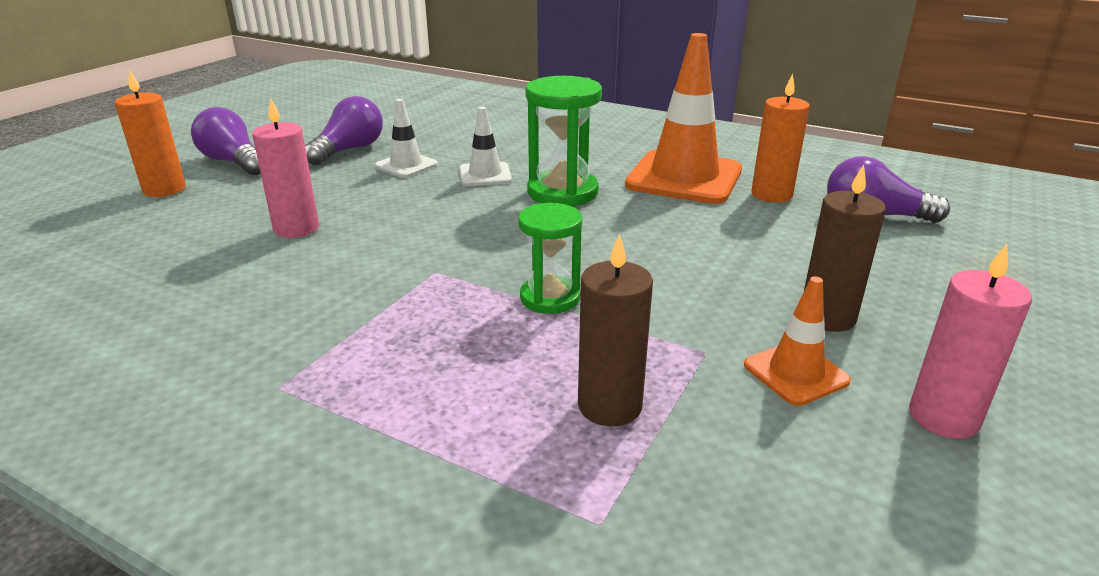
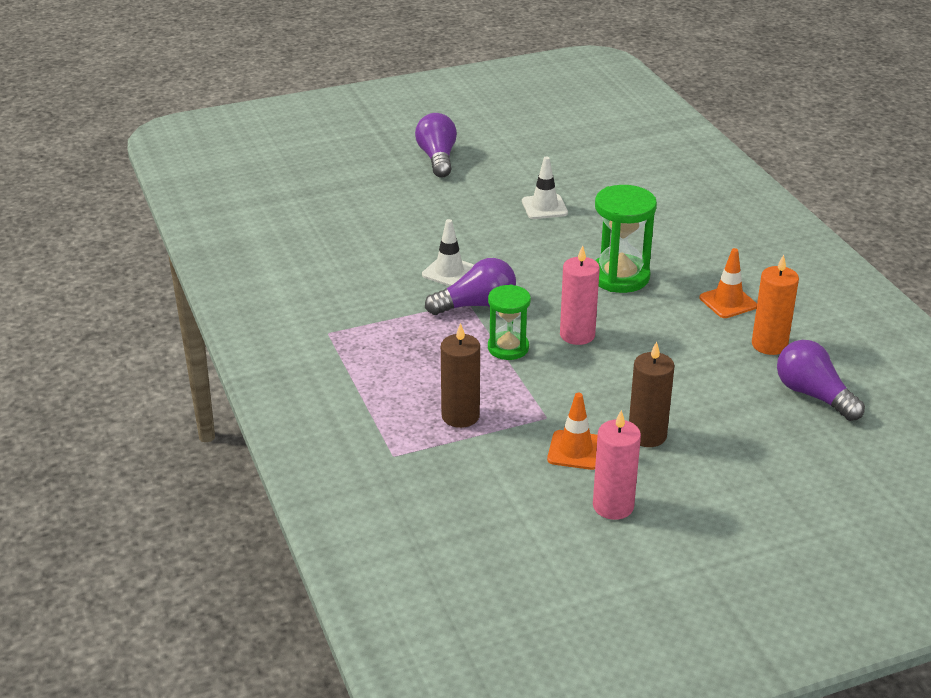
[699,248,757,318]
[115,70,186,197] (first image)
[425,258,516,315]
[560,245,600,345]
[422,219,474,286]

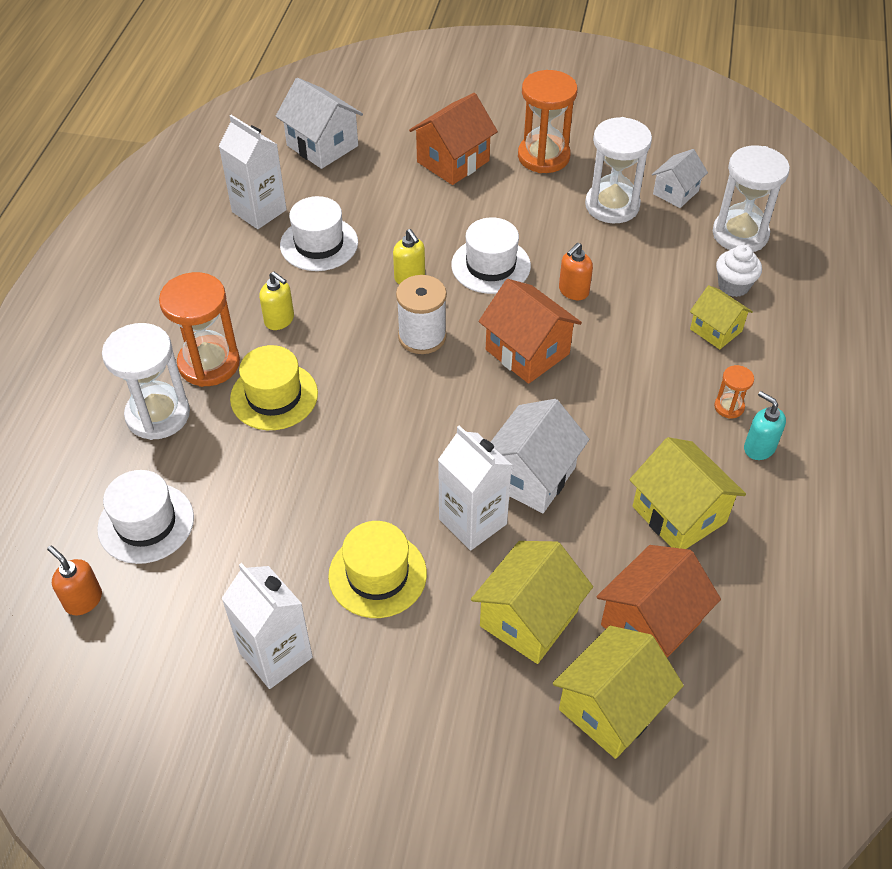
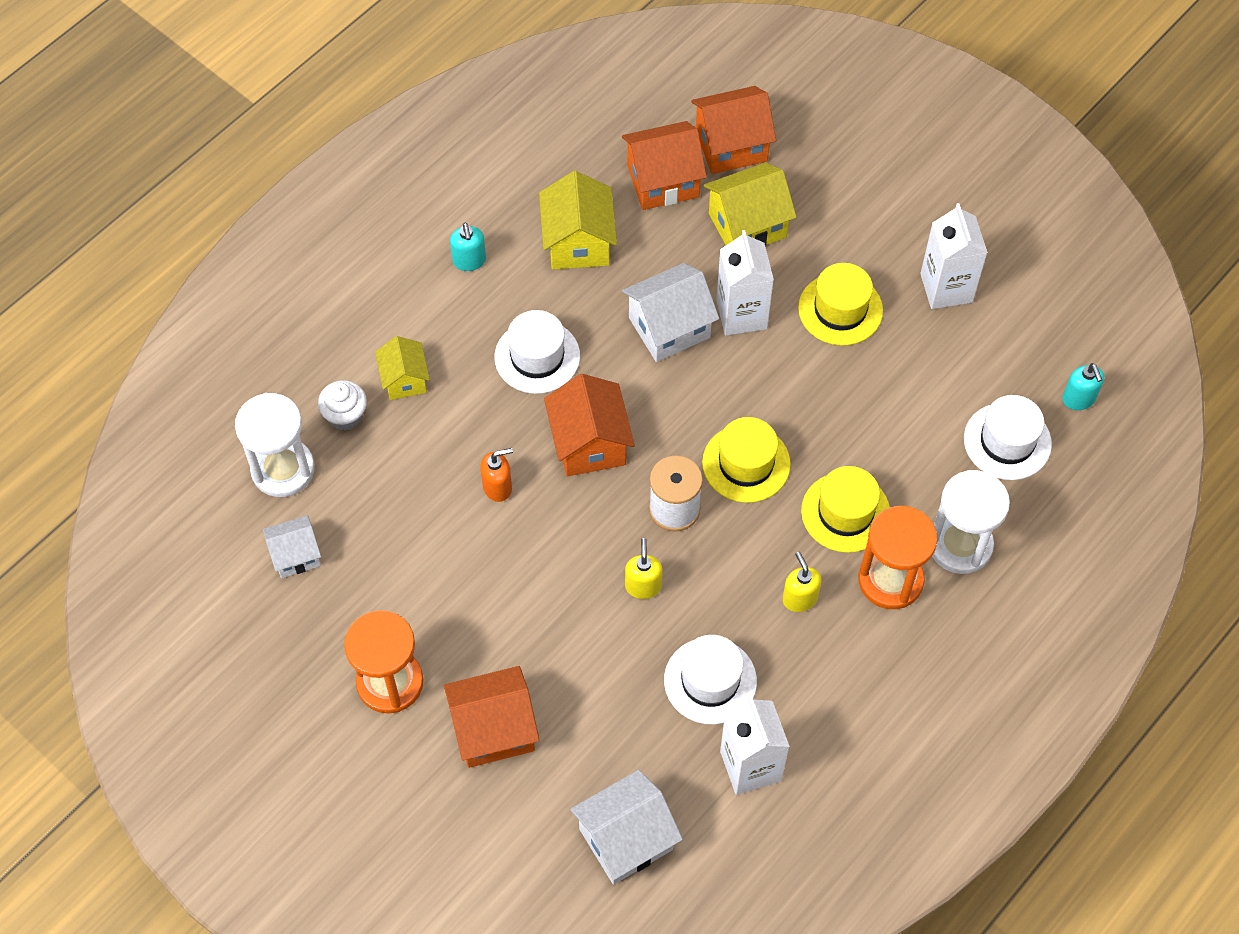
[570,770,683,885]
[585,117,652,223] (first image)
[495,310,580,394]
[714,365,754,419] (first image)
[1062,363,1104,410]
[691,86,776,174]
[702,417,791,503]

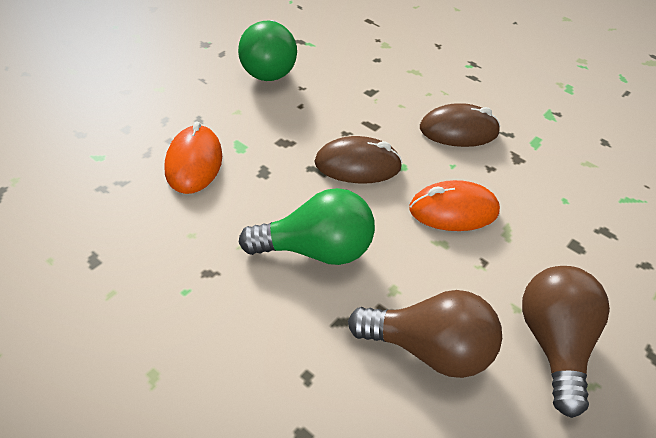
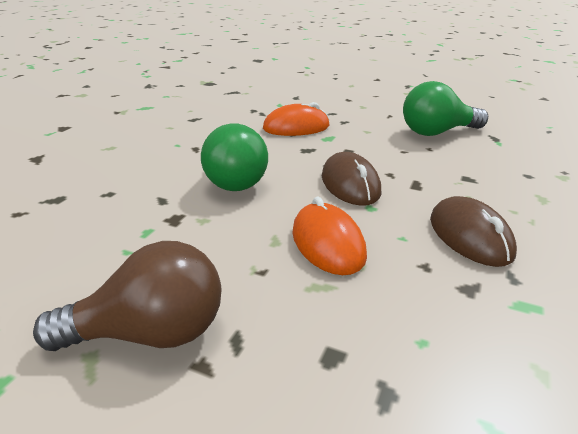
[348,290,502,378] (first image)

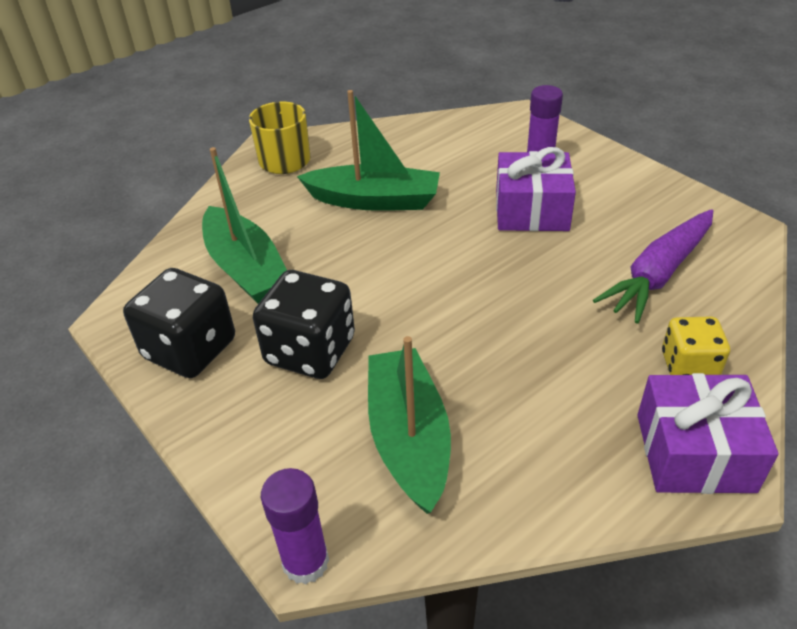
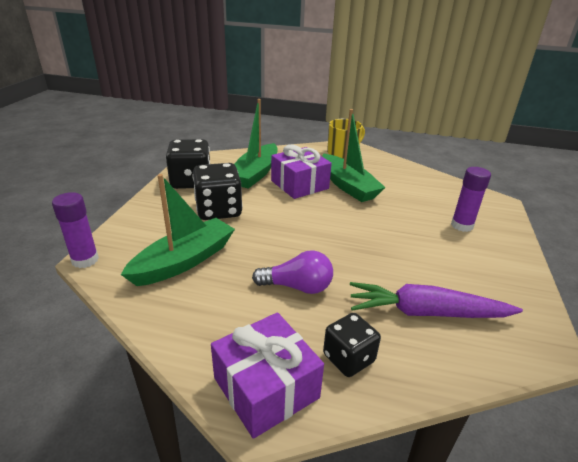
[271,144,332,199]
[323,313,381,377]
[252,250,333,294]

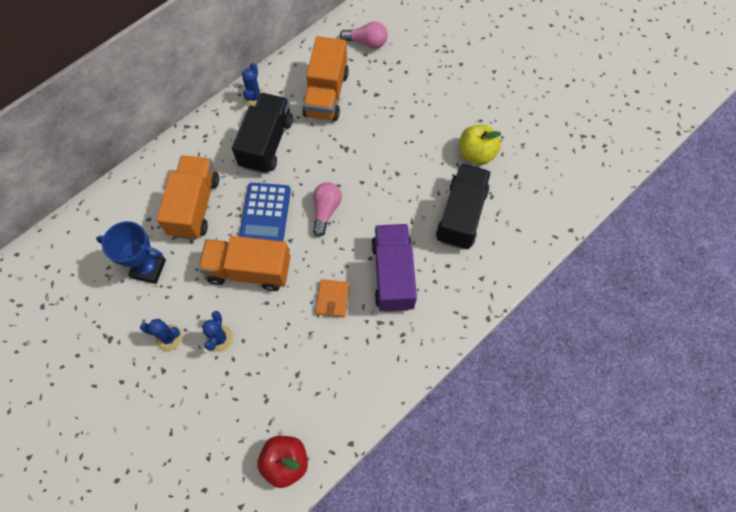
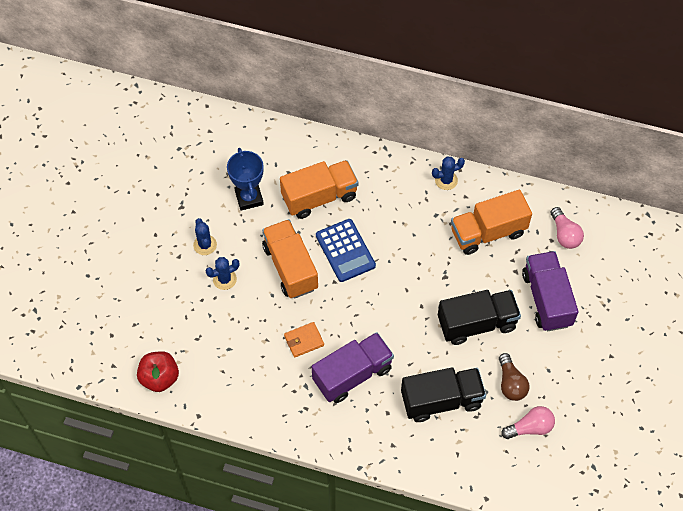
[438,290,521,345]
[499,353,529,401]
[501,406,555,439]
[316,219,376,282]
[522,251,579,331]

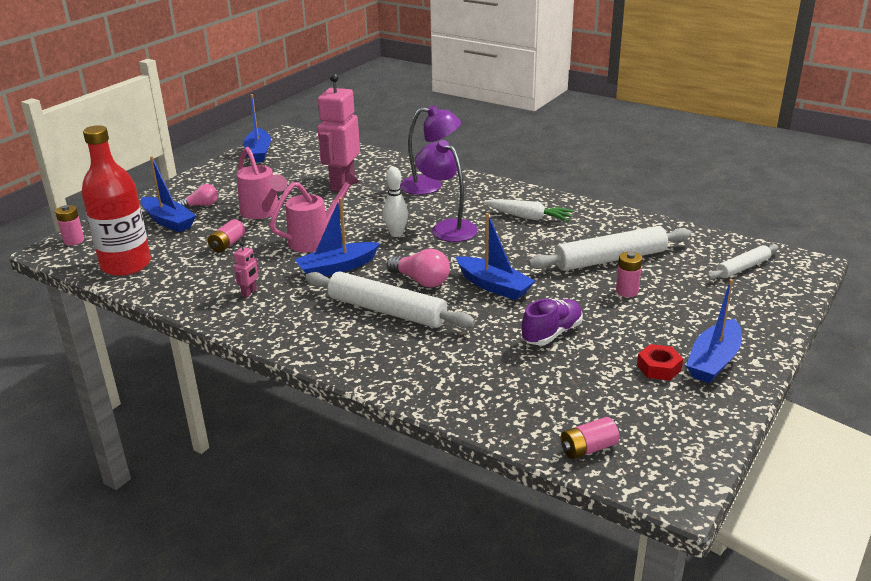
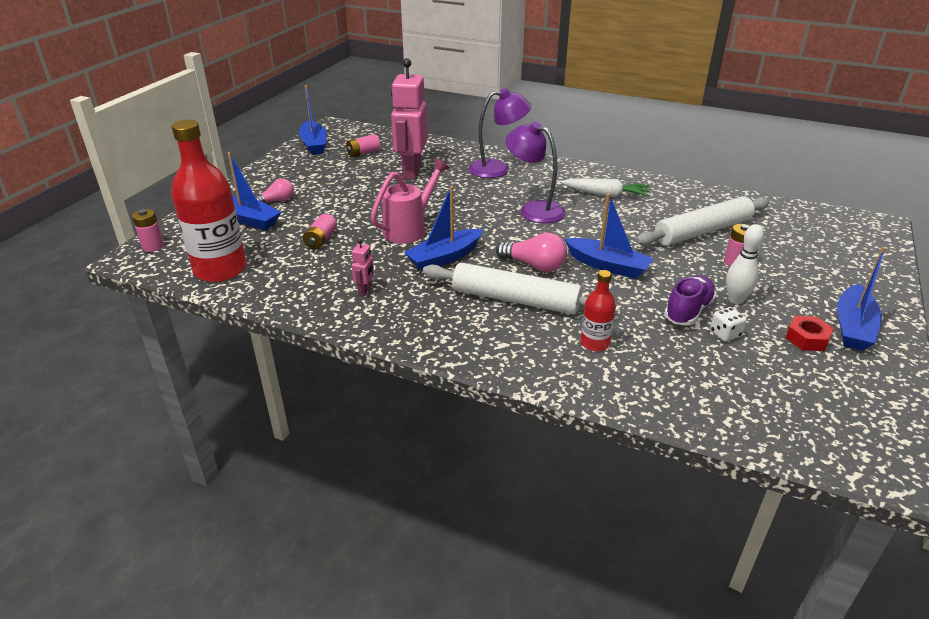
[237,147,287,219] (first image)
[726,224,764,304]
[707,244,779,279] (first image)
[346,134,380,157]
[580,270,616,351]
[710,307,747,342]

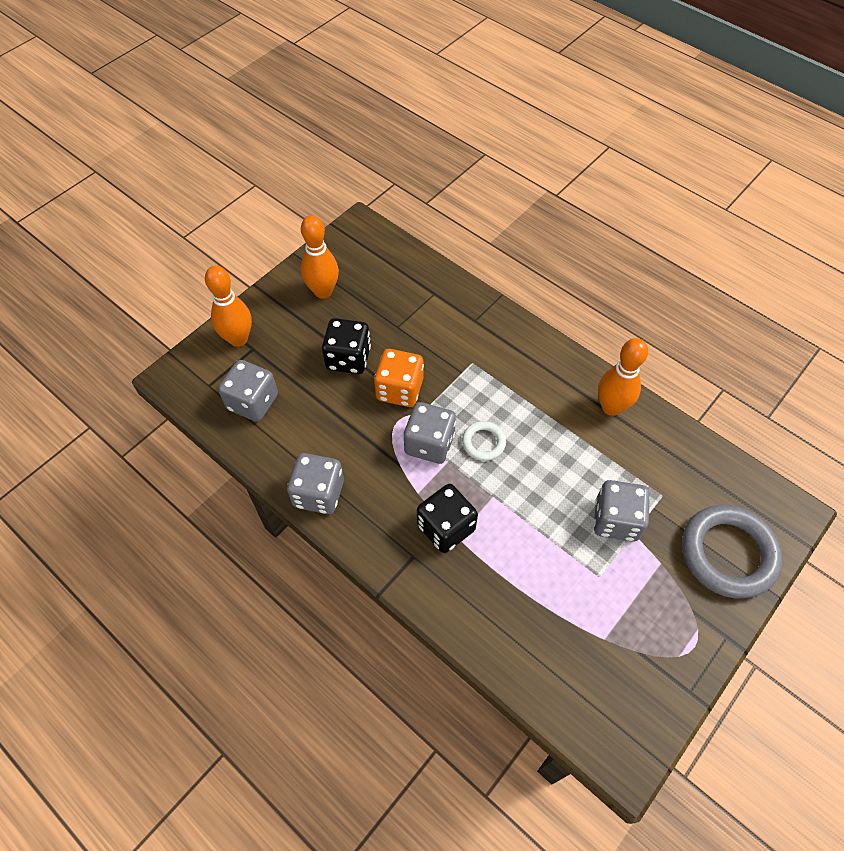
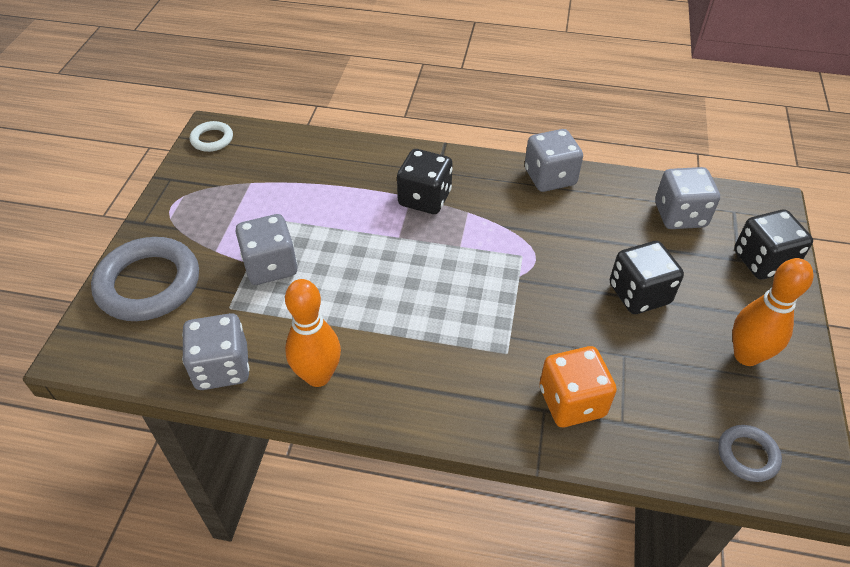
[734,210,813,279]
[539,346,617,427]
[182,313,249,390]
[190,121,233,152]
[718,425,782,482]

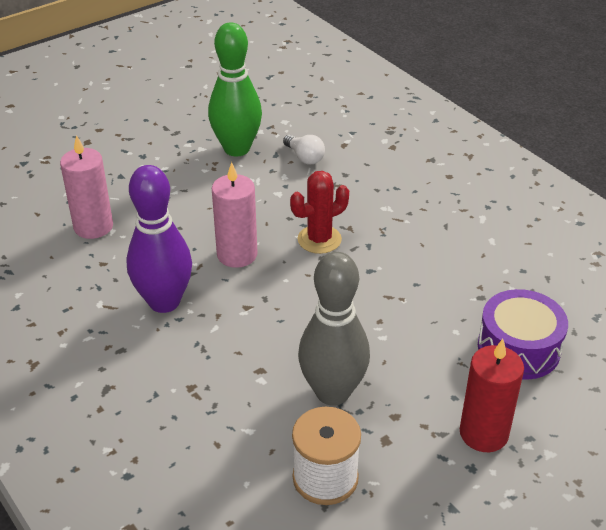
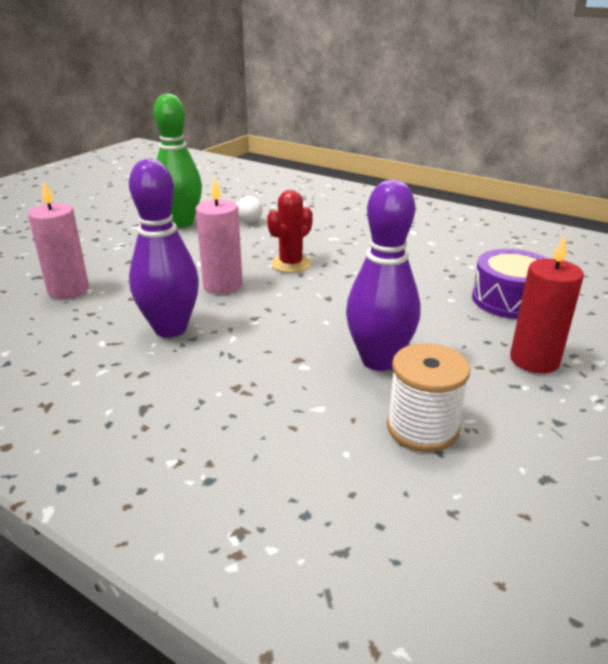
[346,180,420,371]

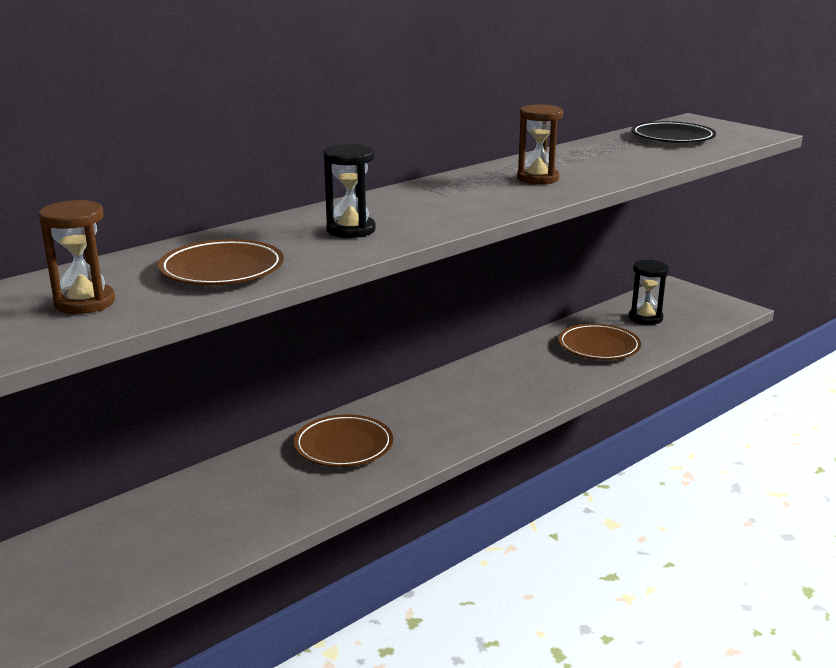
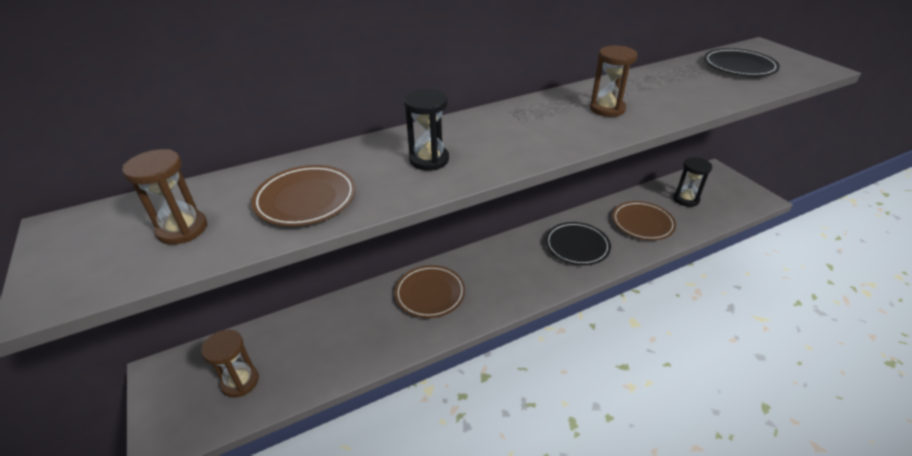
[545,222,611,265]
[201,330,259,398]

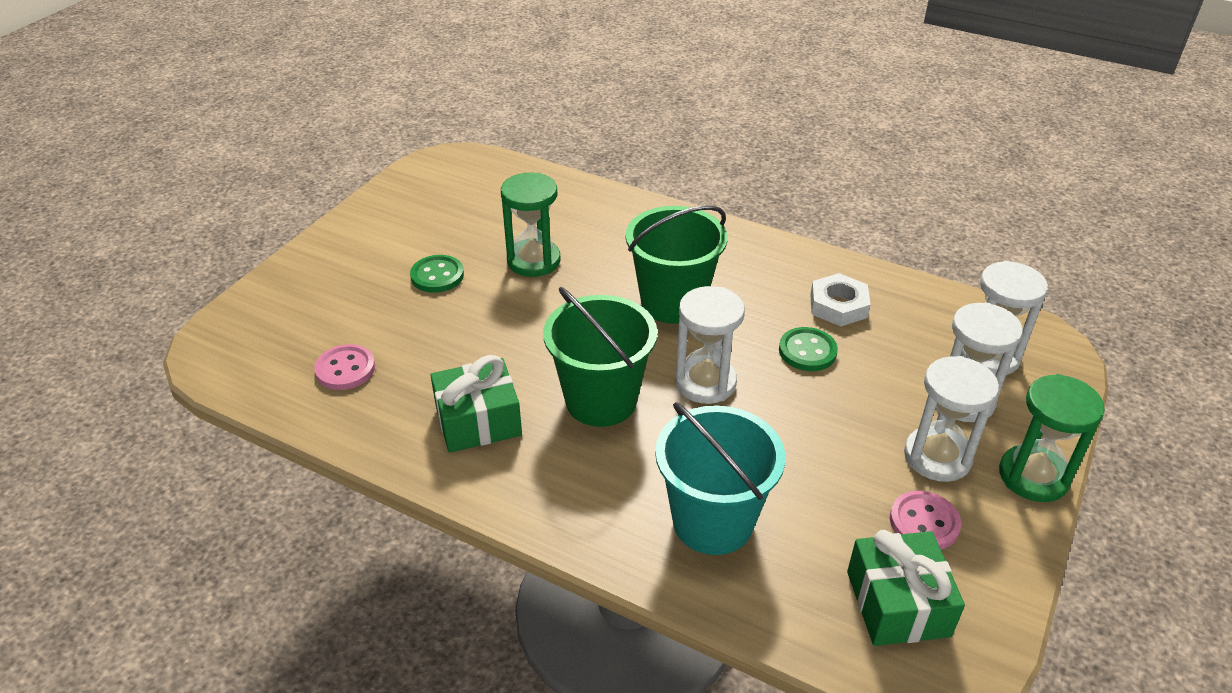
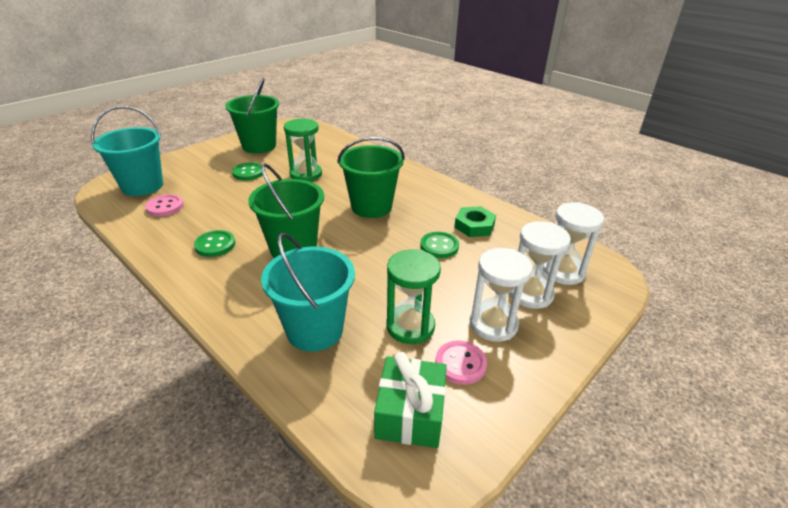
[454,206,496,237]
[675,286,745,404] (first image)
[194,230,235,257]
[386,249,441,344]
[225,78,279,153]
[91,106,163,196]

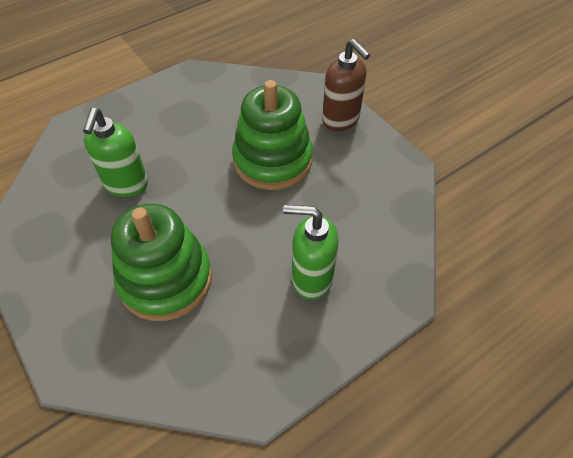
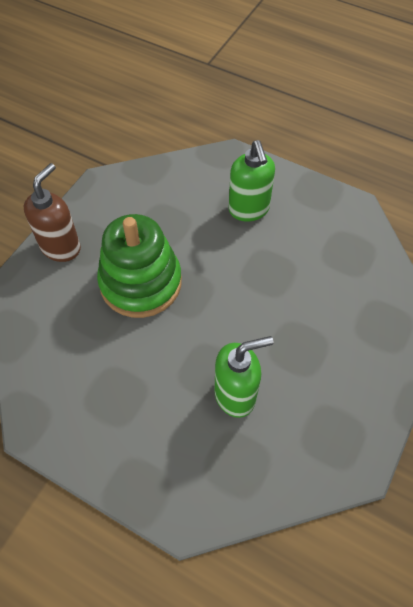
[111,203,212,321] (first image)

